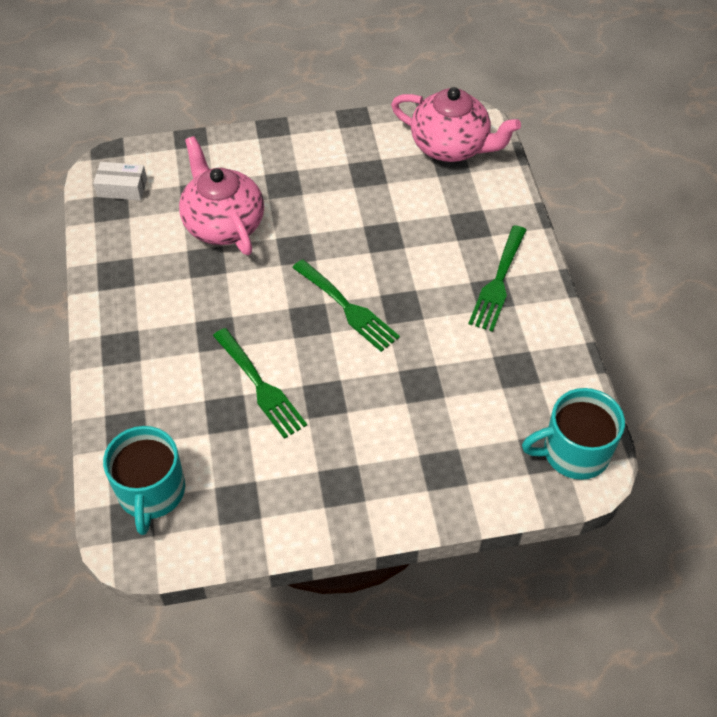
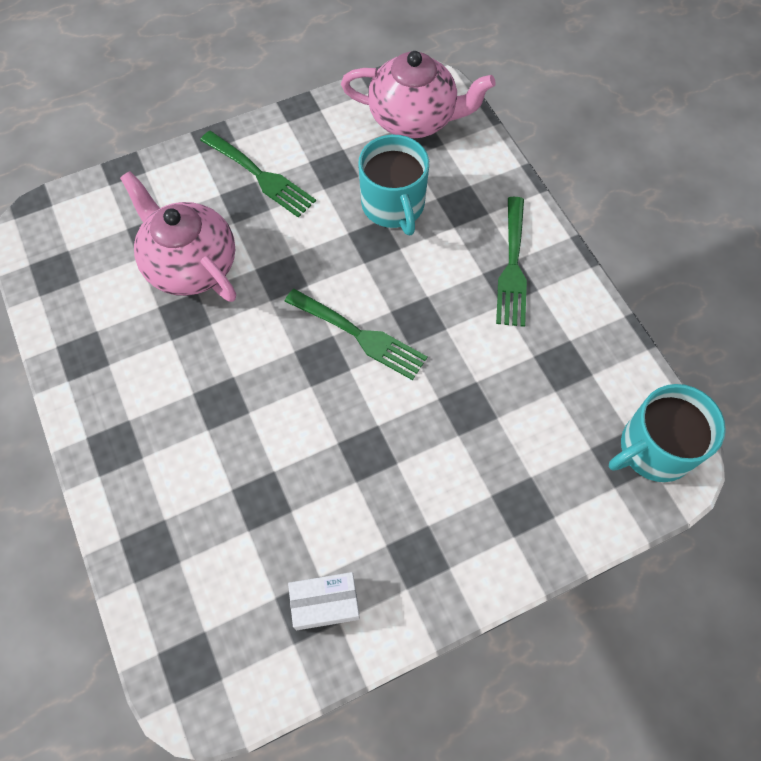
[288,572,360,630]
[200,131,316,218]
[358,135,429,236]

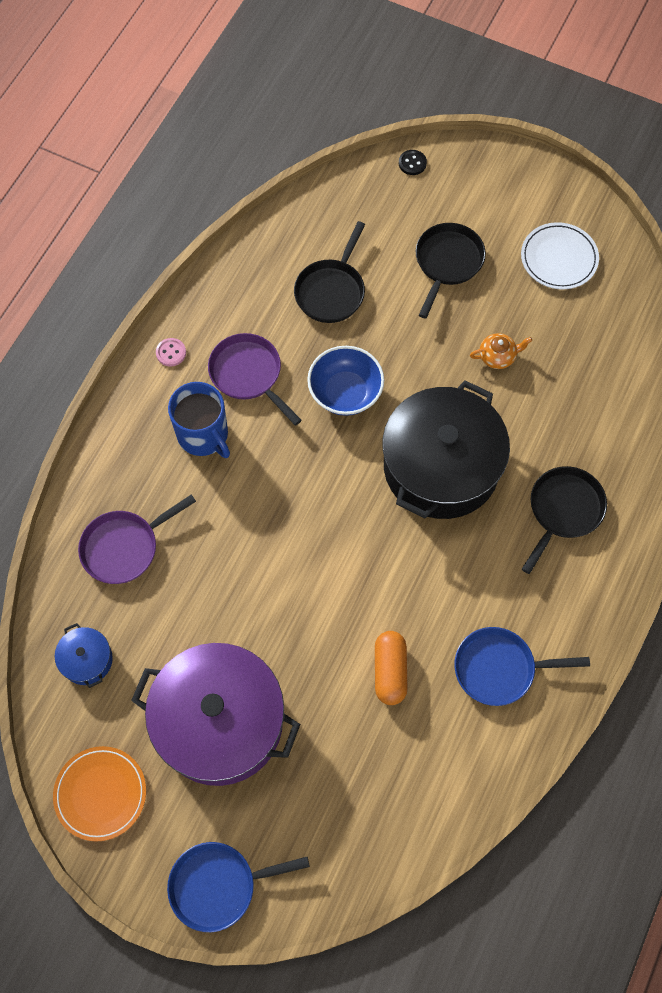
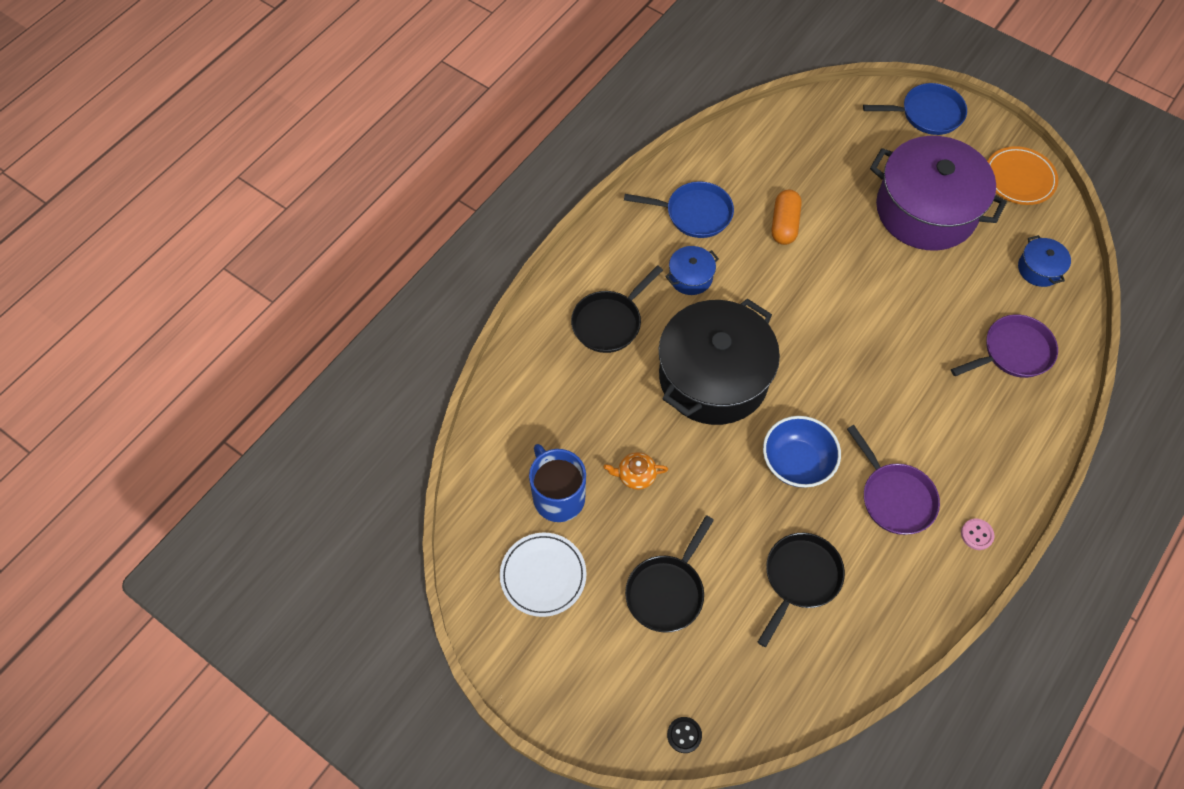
[529,444,586,522]
[665,246,719,295]

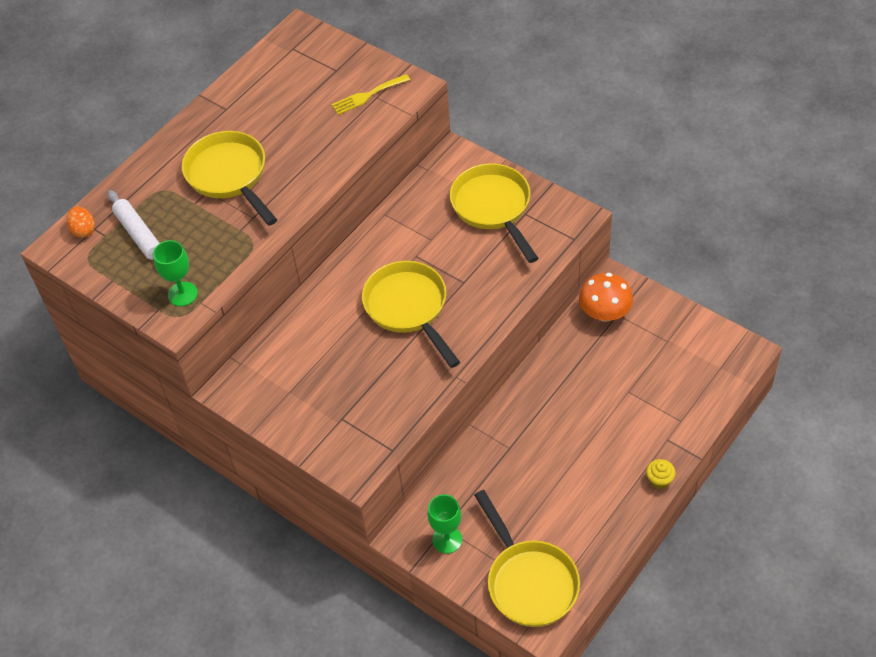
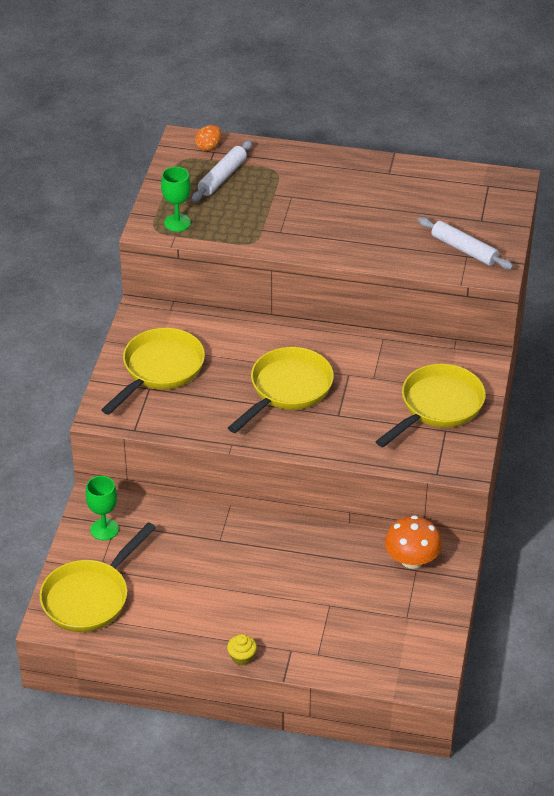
[418,217,513,270]
[101,328,205,415]

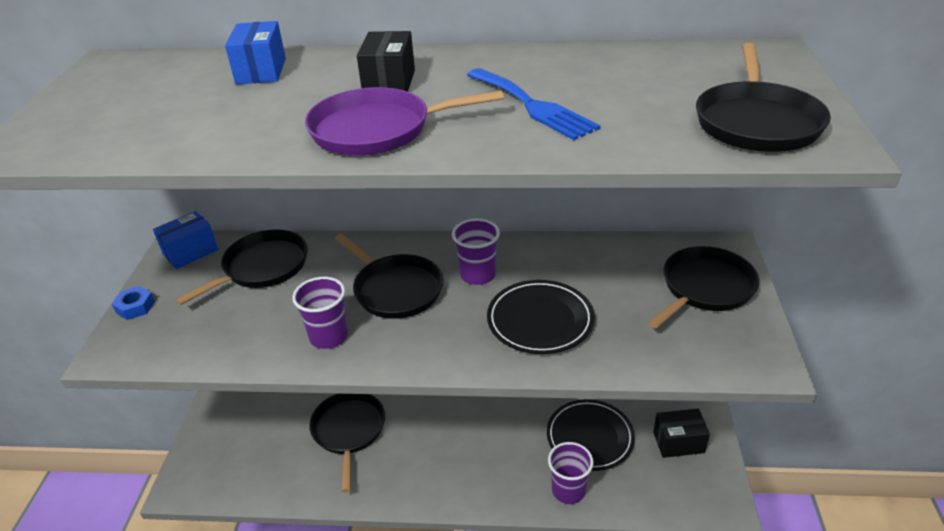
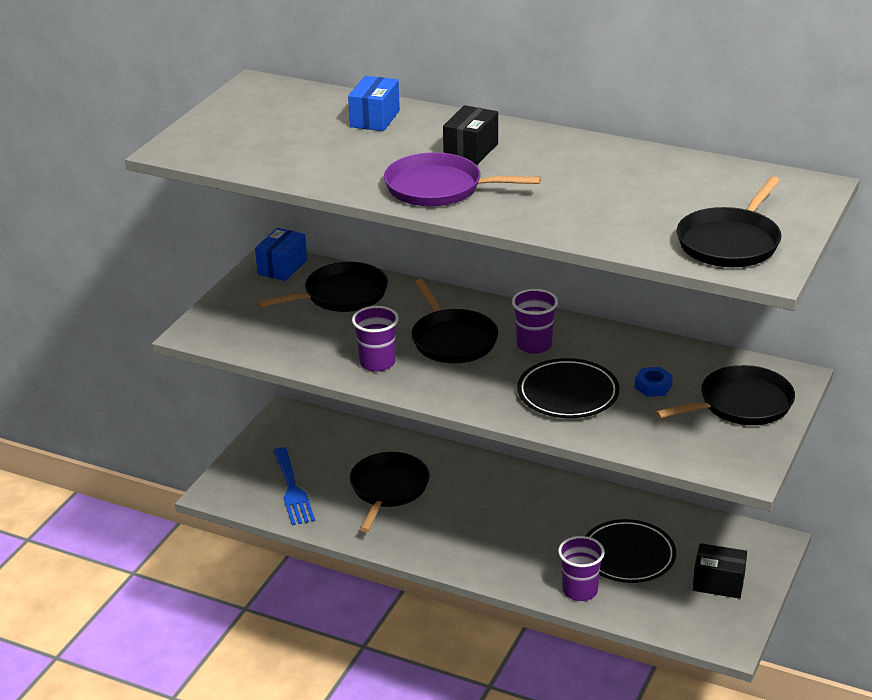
[273,447,315,526]
[255,228,307,281]
[635,367,673,397]

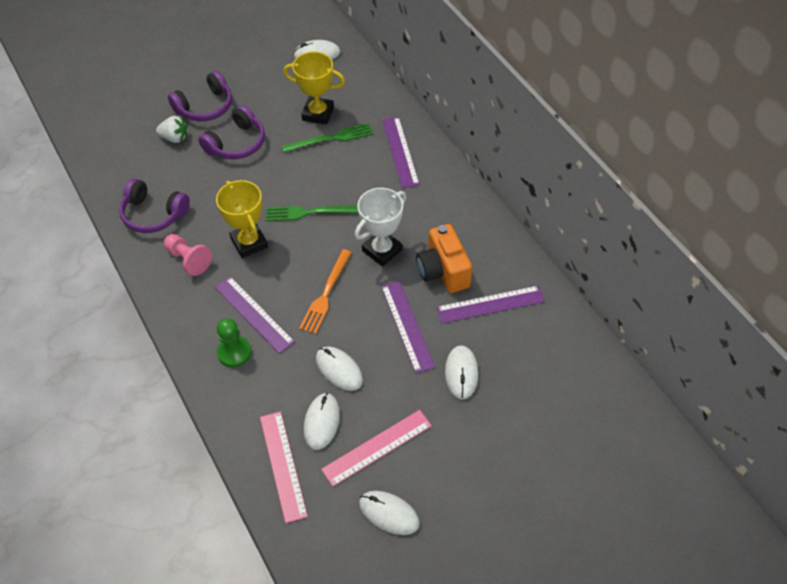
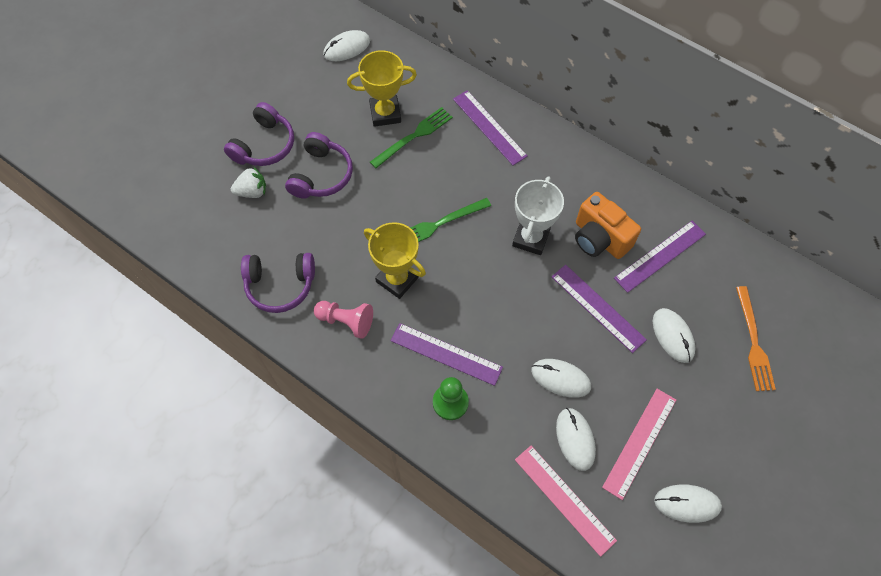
[736,286,776,391]

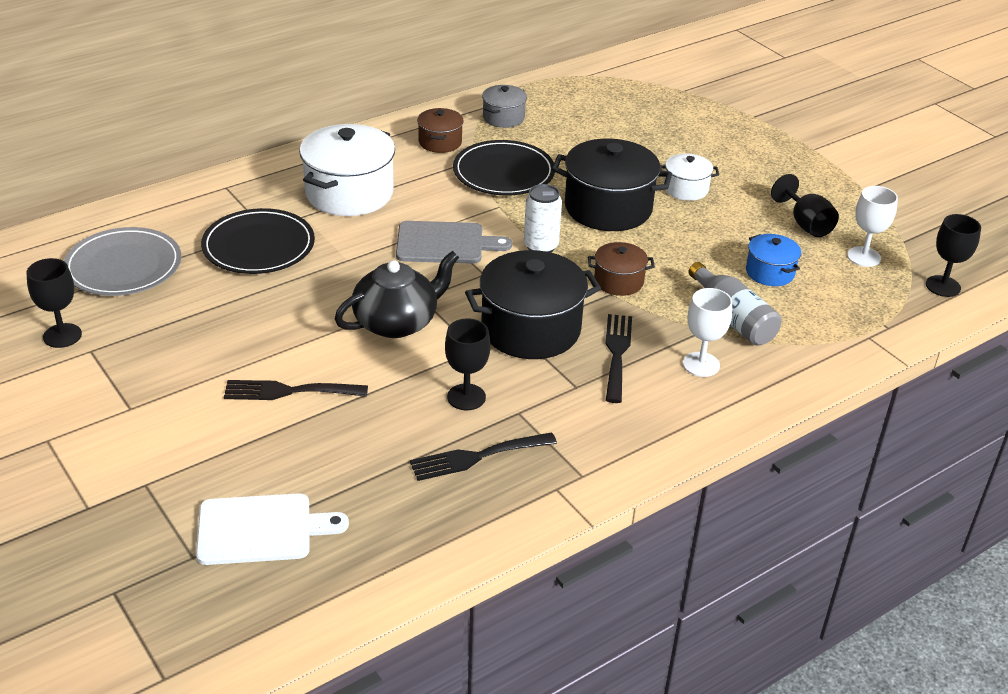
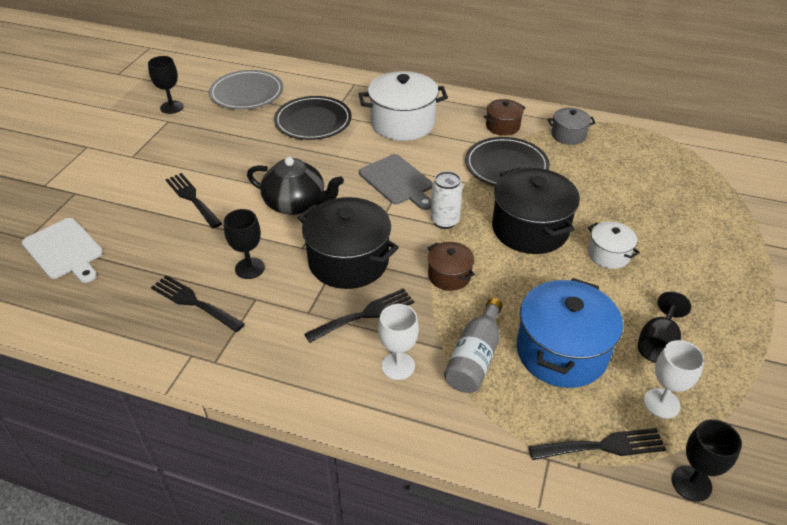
[517,278,623,388]
[528,428,666,460]

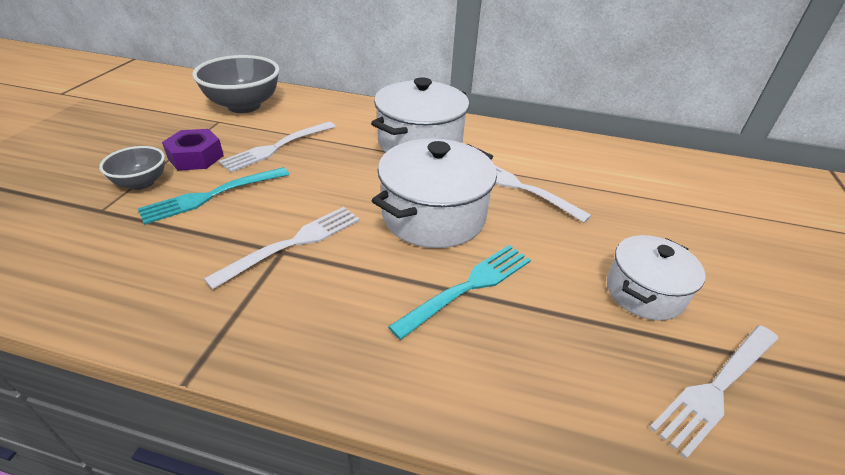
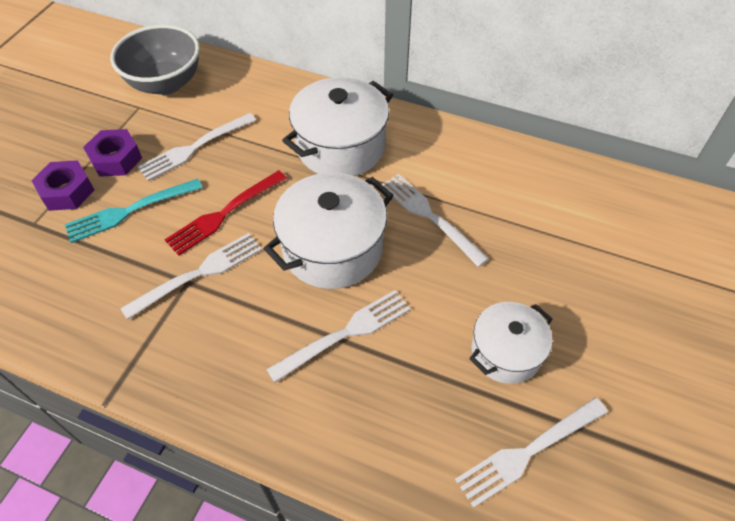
[31,160,94,211]
[266,290,411,383]
[165,170,287,256]

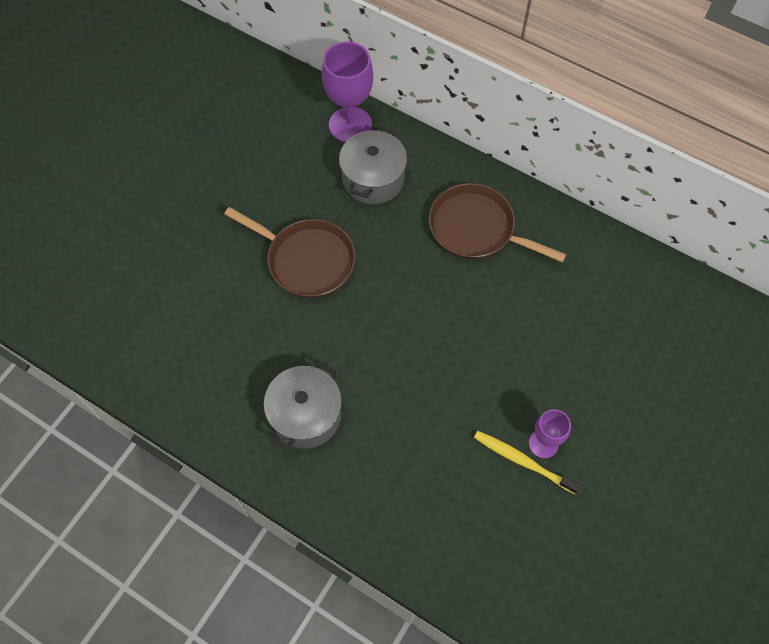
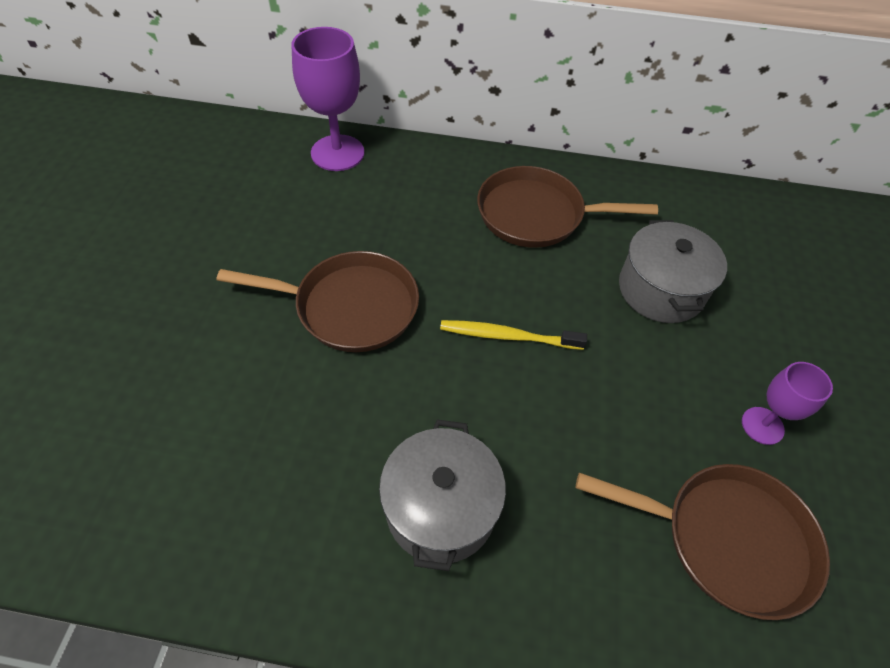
[619,220,727,323]
[440,320,587,350]
[576,464,830,620]

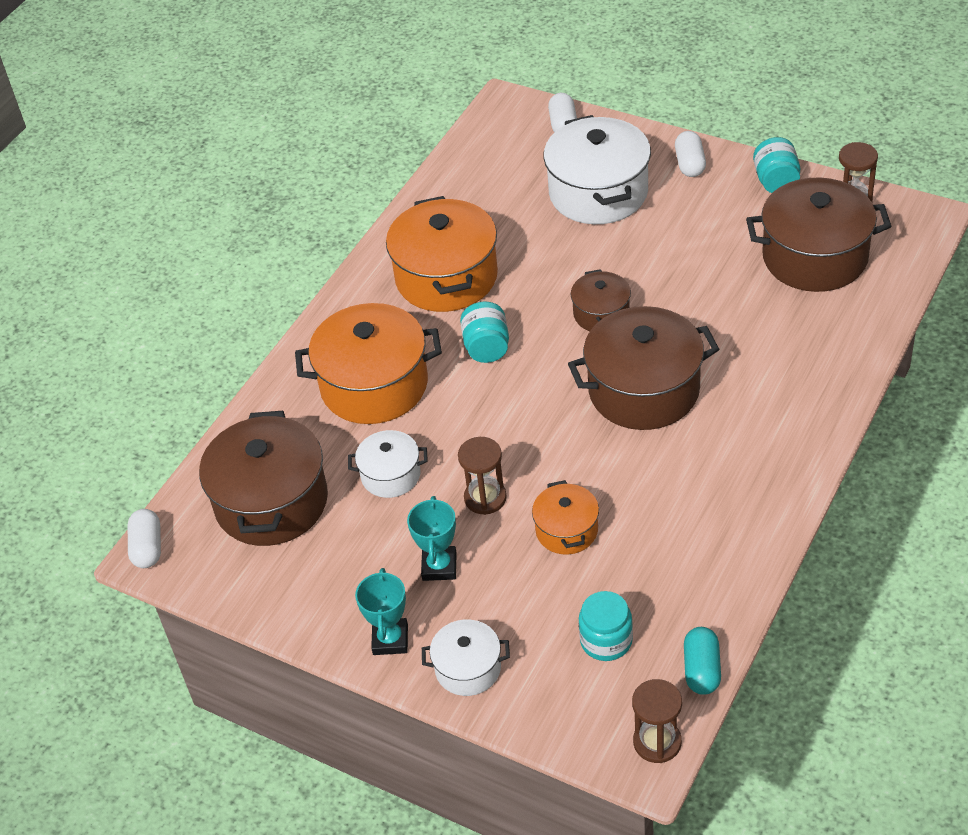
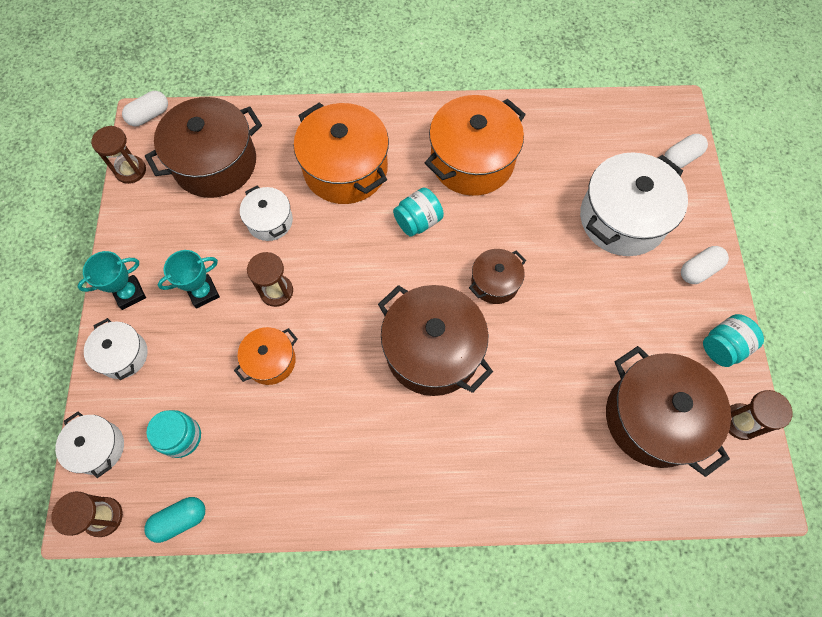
[91,126,146,184]
[55,412,124,478]

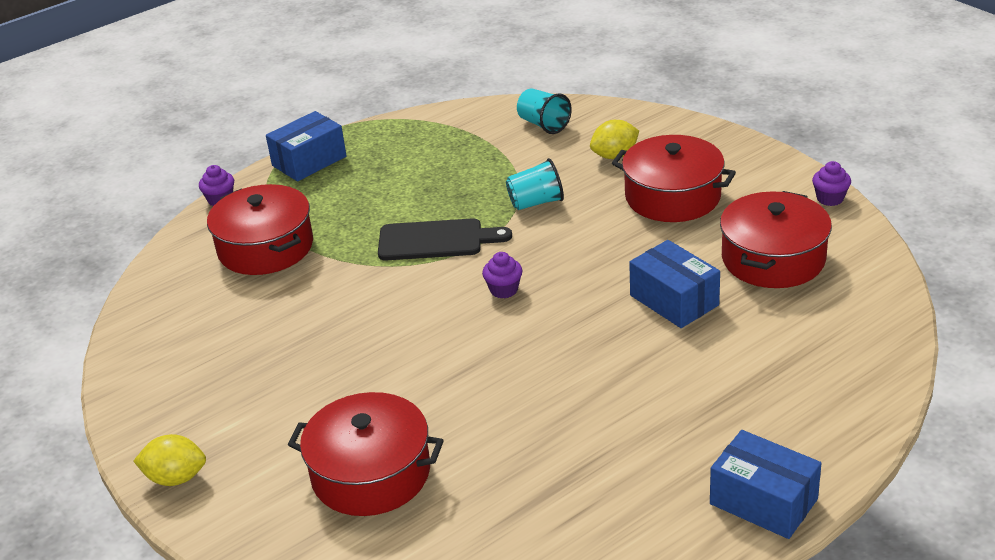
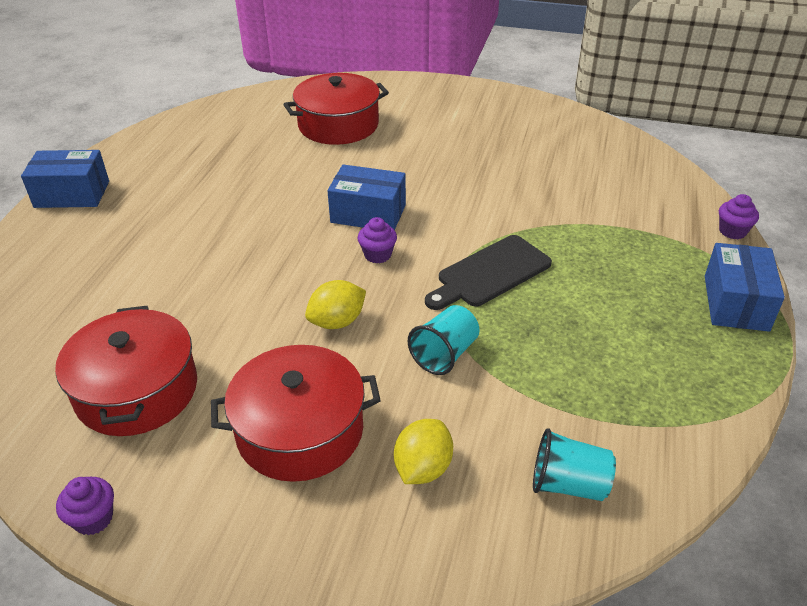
[207,184,313,275] (first image)
[327,165,406,230]
[305,280,366,329]

